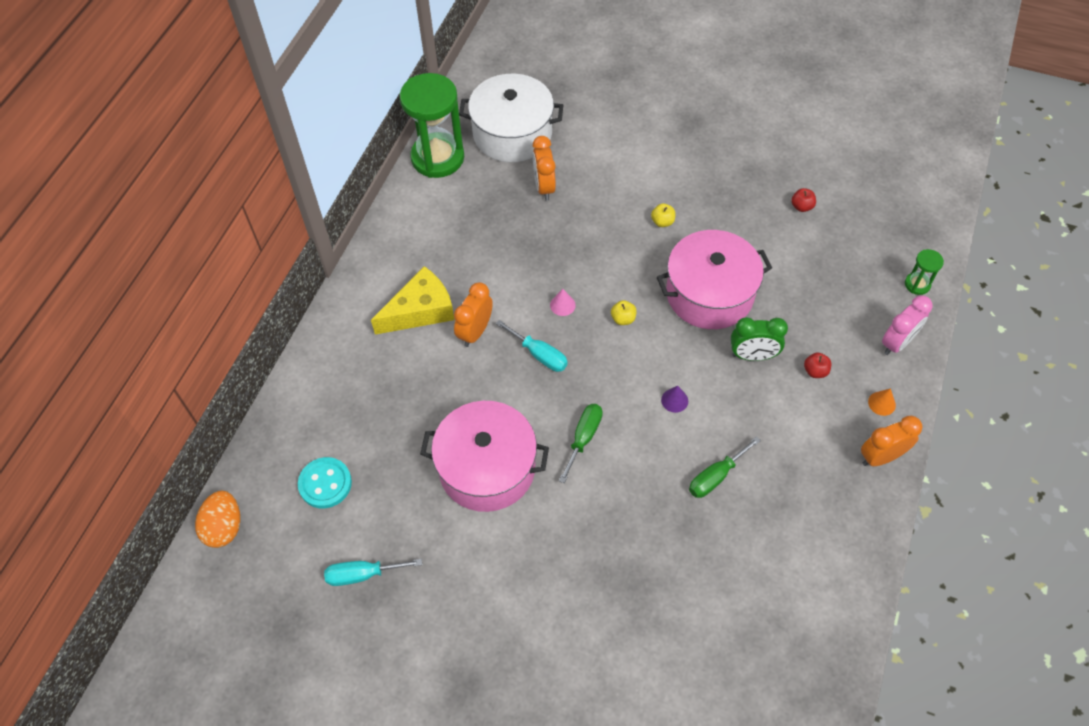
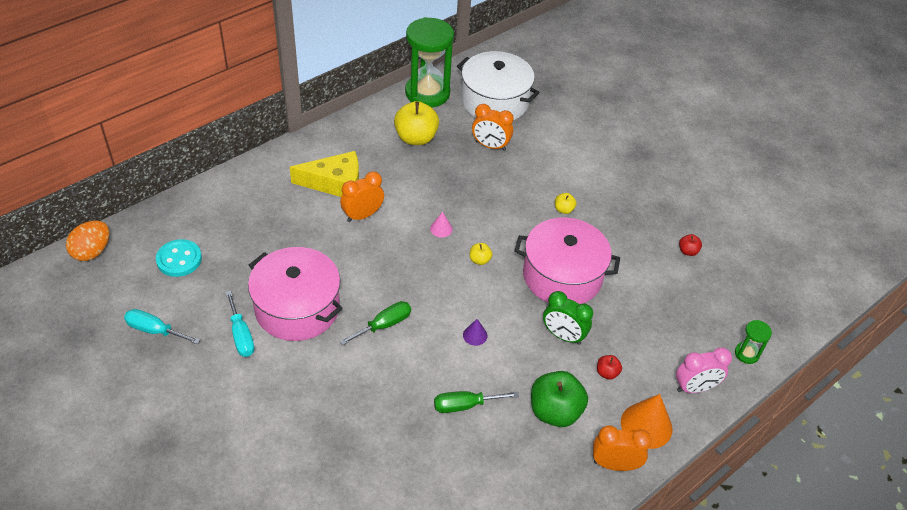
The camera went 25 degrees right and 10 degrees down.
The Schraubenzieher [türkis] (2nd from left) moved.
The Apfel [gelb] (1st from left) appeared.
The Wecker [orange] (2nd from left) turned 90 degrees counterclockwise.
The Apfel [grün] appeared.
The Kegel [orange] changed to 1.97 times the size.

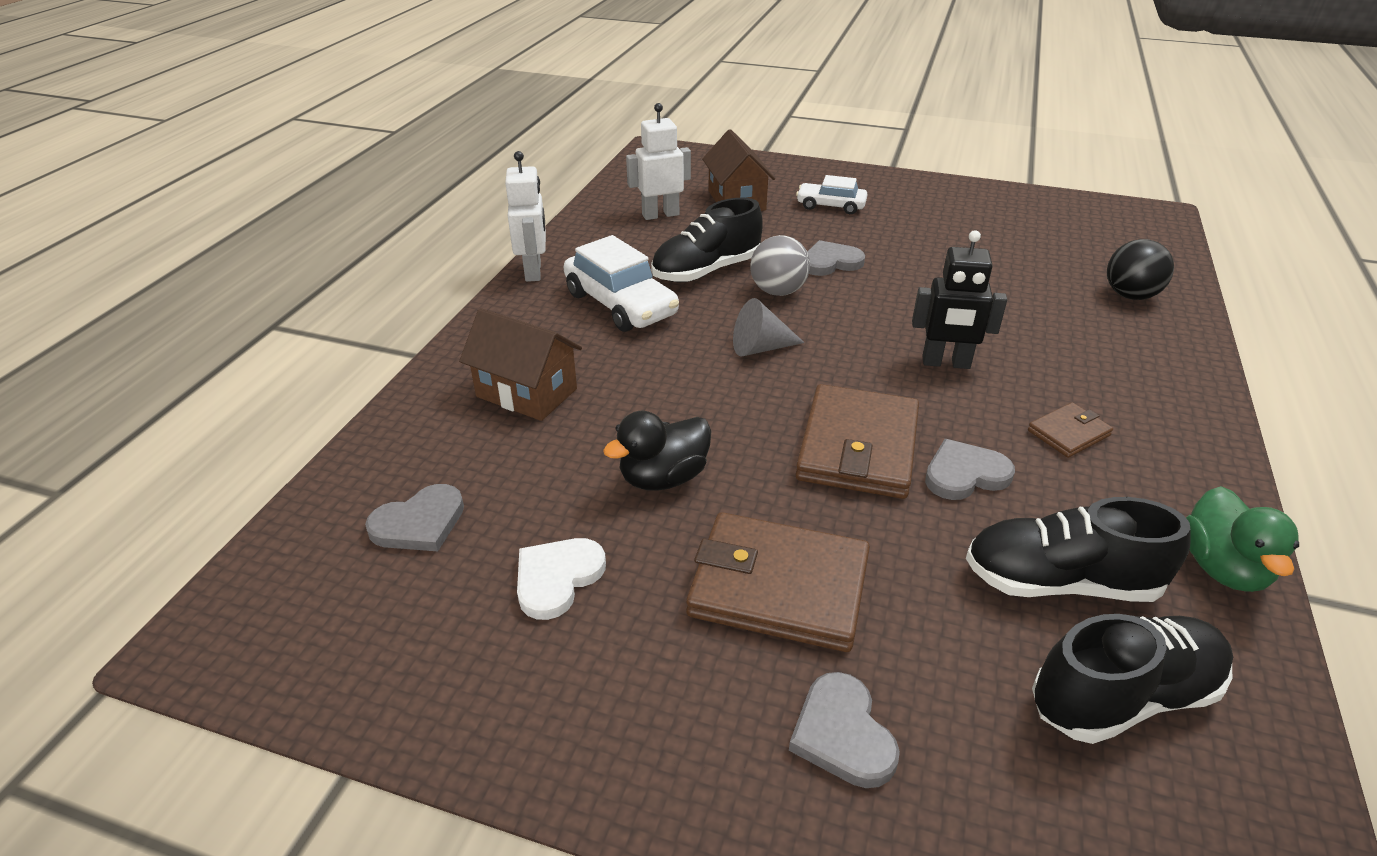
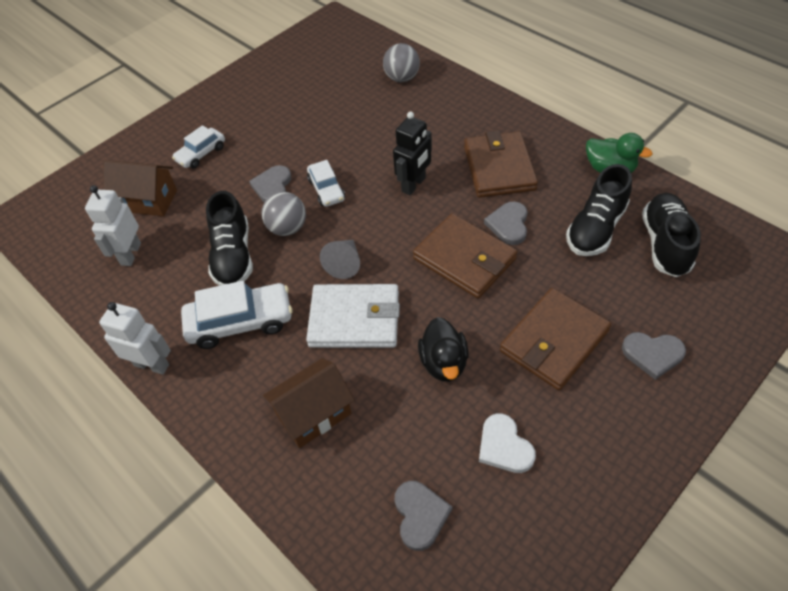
The camera went 60 degrees left and 15 degrees up.
The Geldbörse [weiß] appeared.
The Auto [weiß] (3rd from left) appeared.
The Ball [schwarz] became the Ball [grau] (2nd from left).
The Geldbörse [braun] (3rd from left in the first image) changed to 2.03 times the size.

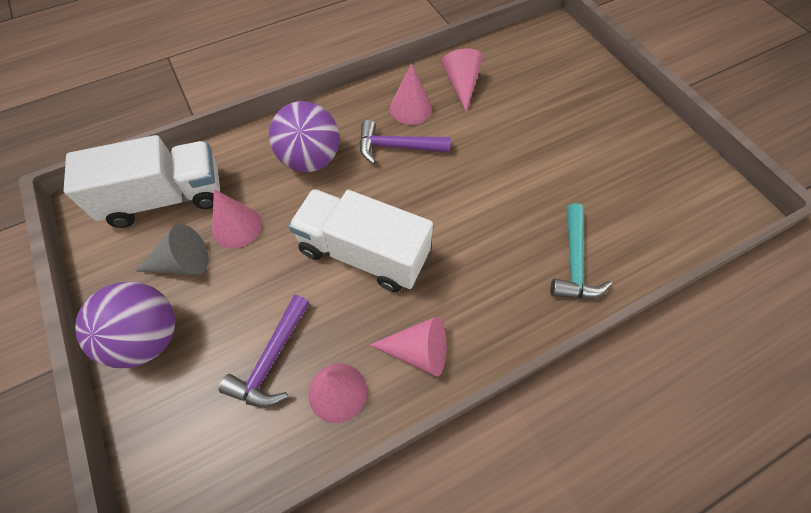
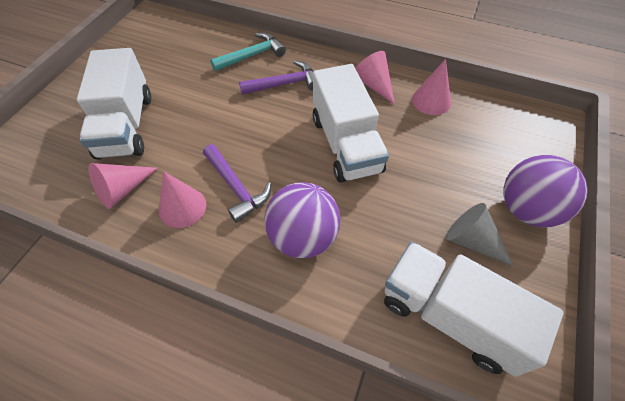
The camera went 130 degrees left and 5 degrees down.
The Lastwagen [weiß] (1st from left) appeared.
The Hammer [lila] (1st from left in the first image) moved.
The Kegel [rosa] (1st from left) disappeared.

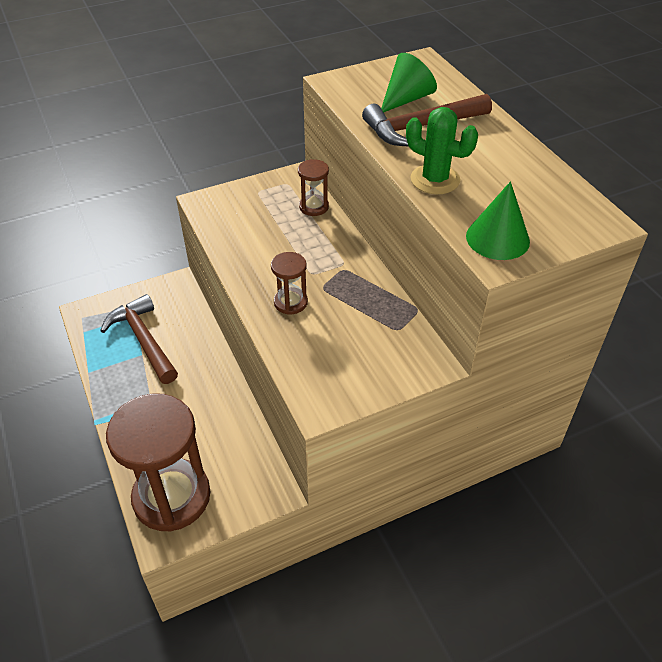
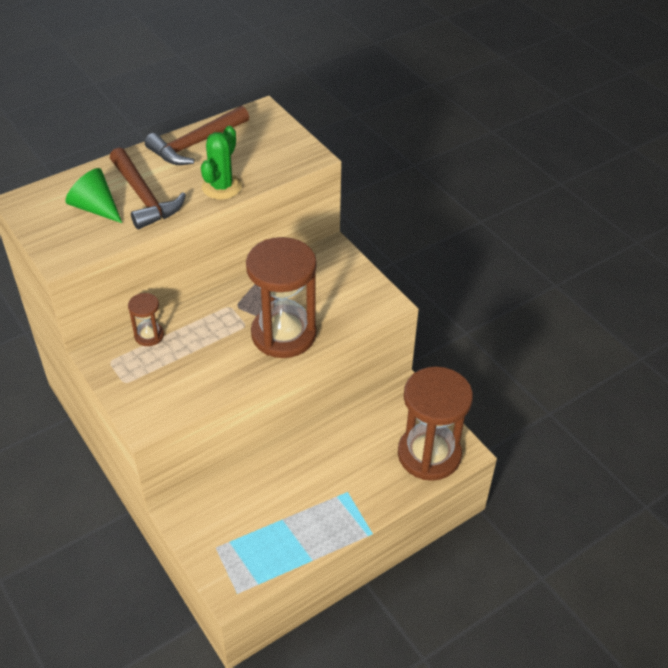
The camera went 100 degrees left and 0 degrees up.
The Hammer [braun] (1st from left in the first image) moved.
The Sanduhr [braun] (2nd from left) changed to 2.21 times the size.
The Kegel [grün] (2nd from left) disappeared.

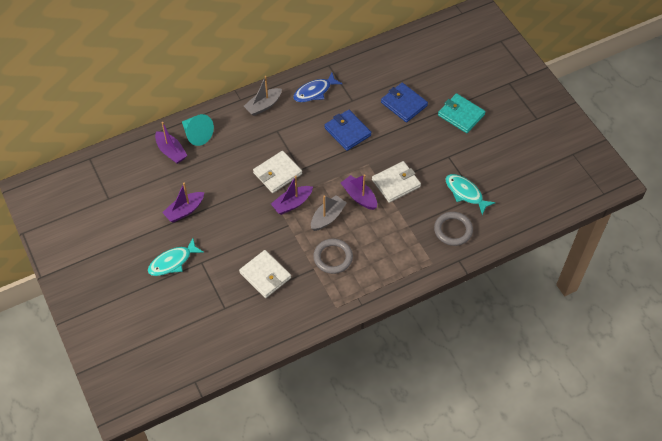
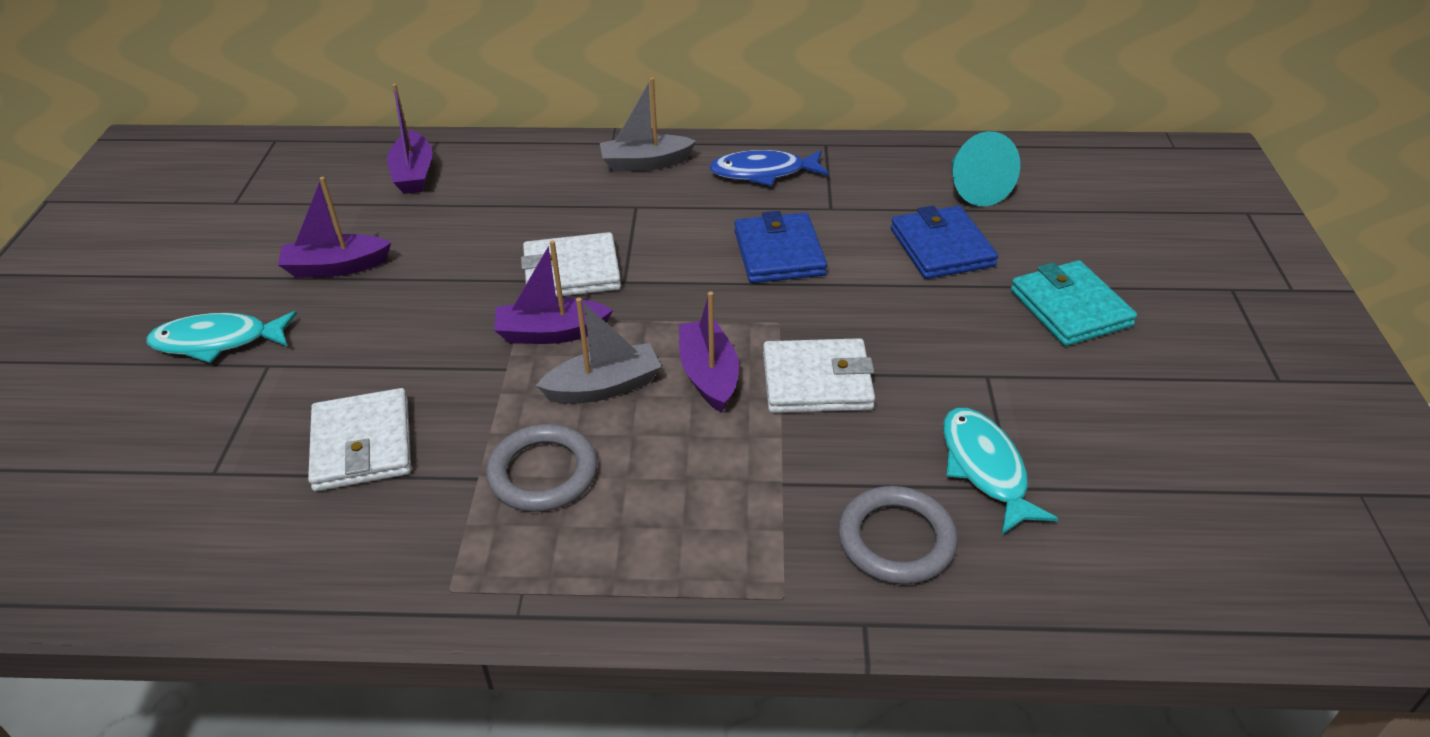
The camera went 30 degrees right and 15 degrees down.
The Kegel [türkis] moved.

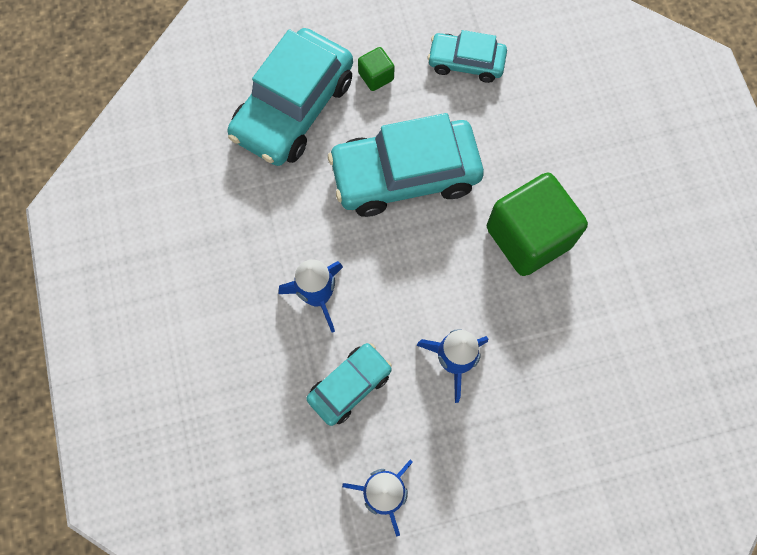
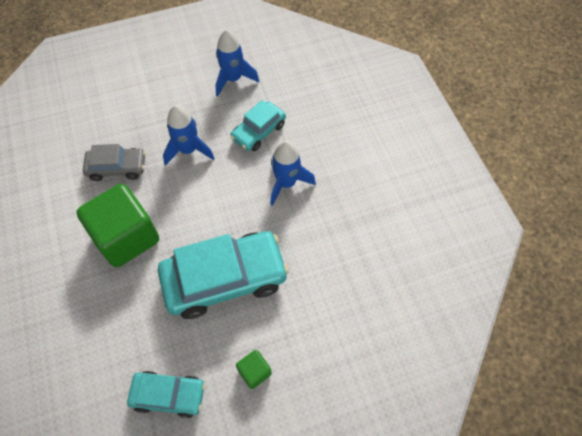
The camera went 175 degrees right and 10 degrees down.
The Auto [grau] appeared.
The Auto [türkis] (1st from left) disappeared.

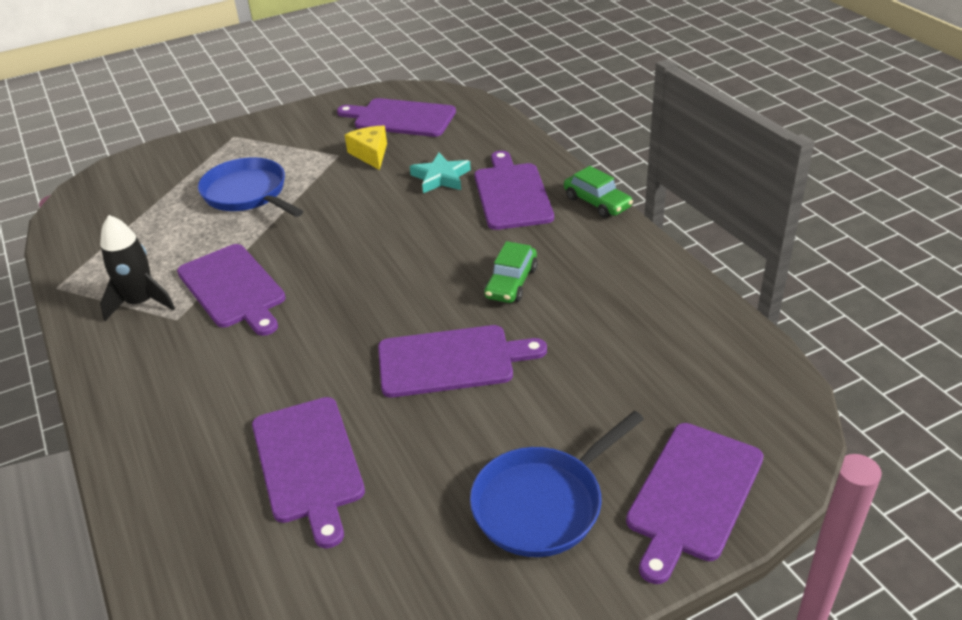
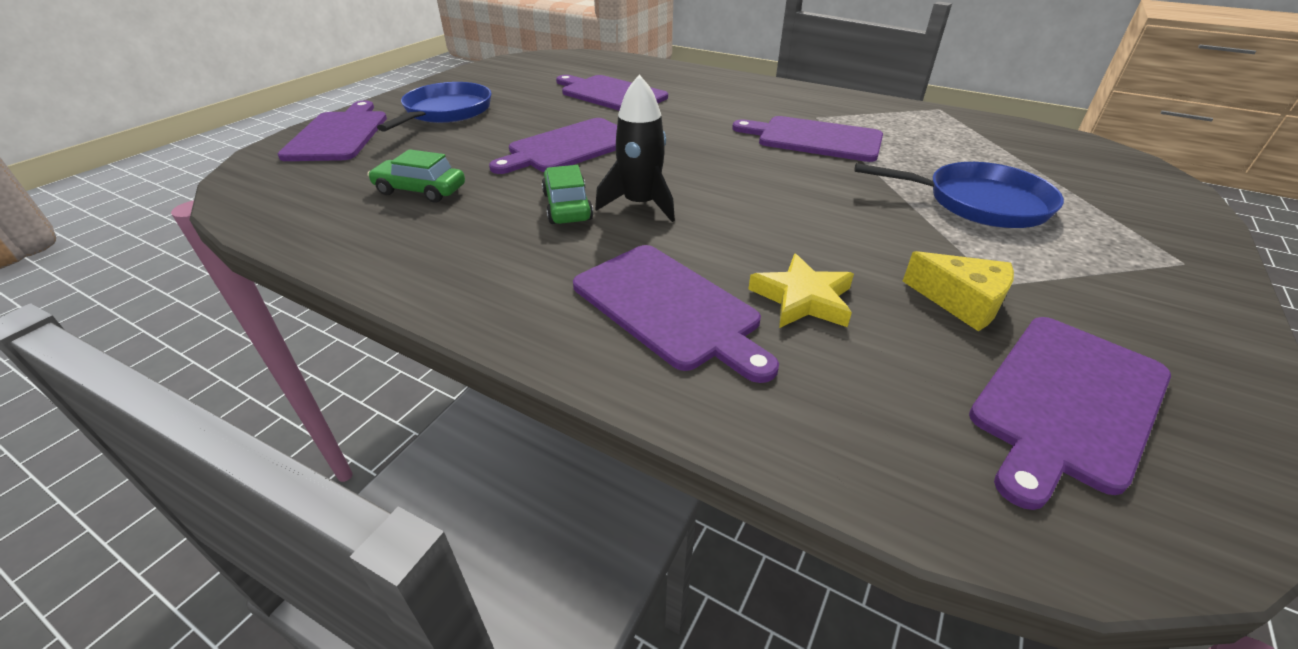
The camera went 145 degrees right and 0 degrees up.
The Auto [grün] (2nd from left in the first image) moved.
The Rakete [schwarz] moved.
The Stern [türkis] became the Stern [gelb].
The Schneidebrett [lila] (3rd from left in the first image) turned 150 degrees clockwise.

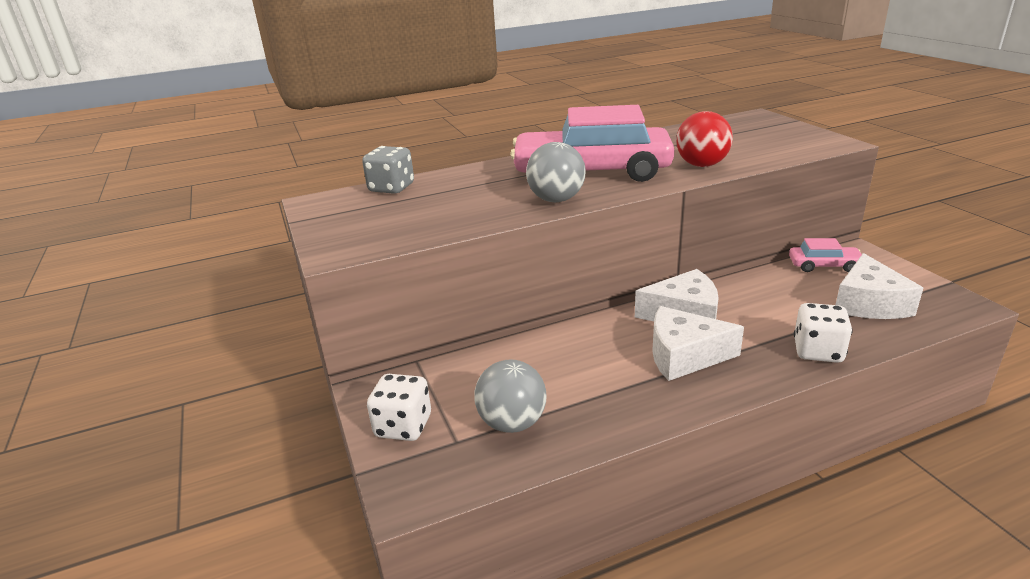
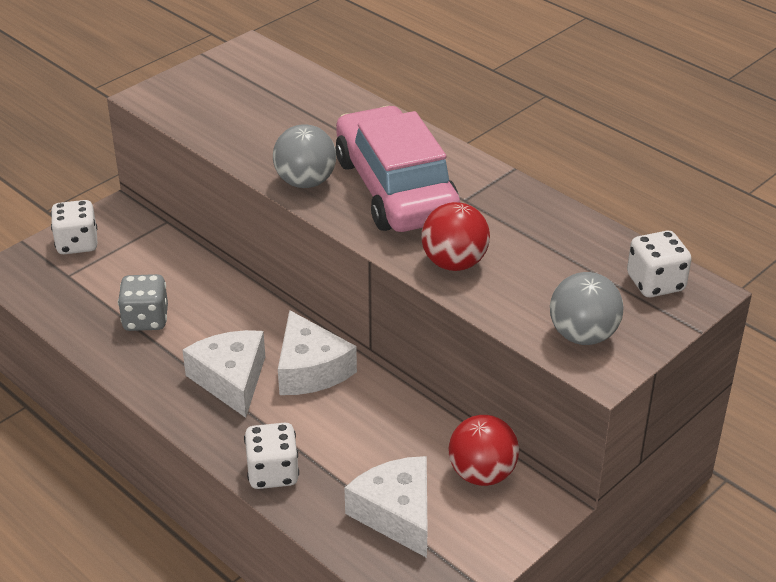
The camera went 65 degrees right and 10 degrees up.
The Spielwürfel [grau] moved.
The Käse [weiß] (3rd from left) turned 75 degrees clockwise.
The Auto [rosa] (2nd from left) was replaced by the Ball [rot] (2nd from left).
The Ball [grau] (1st from left in the first image) moved.
The Spielwürfel [weiß] (3rd from left) appeared.

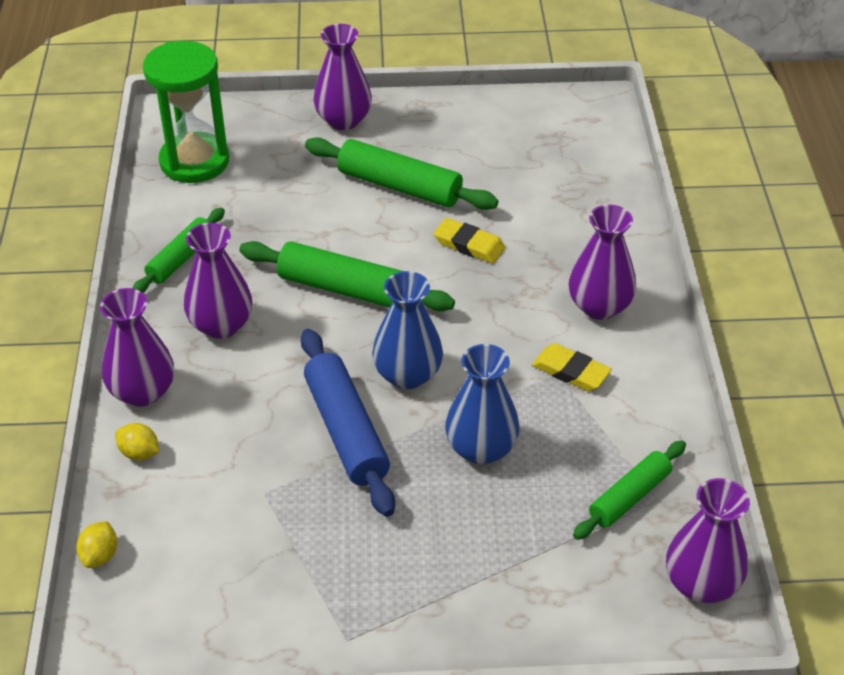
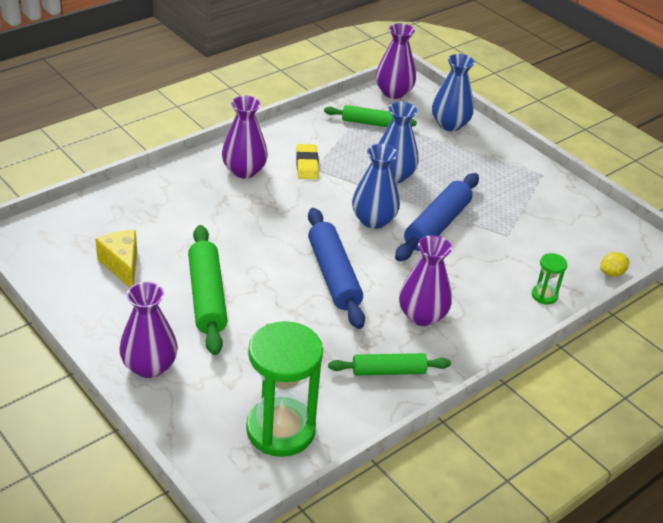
The camera went 130 degrees left and 5 degrees down.
The Käse [gelb] appeared.
The Nudelholz [grün] (2nd from left) became the Nudelholz [blau] (1st from left).
The Vase [blau] (3rd from left) appeared.
The Zitrone [gelb] (2nd from left) was replaced by the Sanduhr [grün] (2nd from left).
The Vase [lila] (1st from left) disappeared.
The Radiergummi [gelb] (1st from left) disappeared.

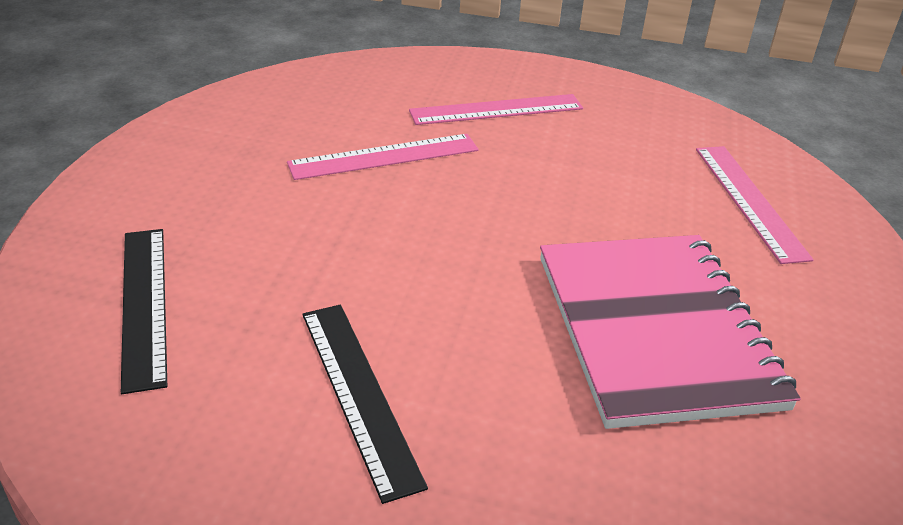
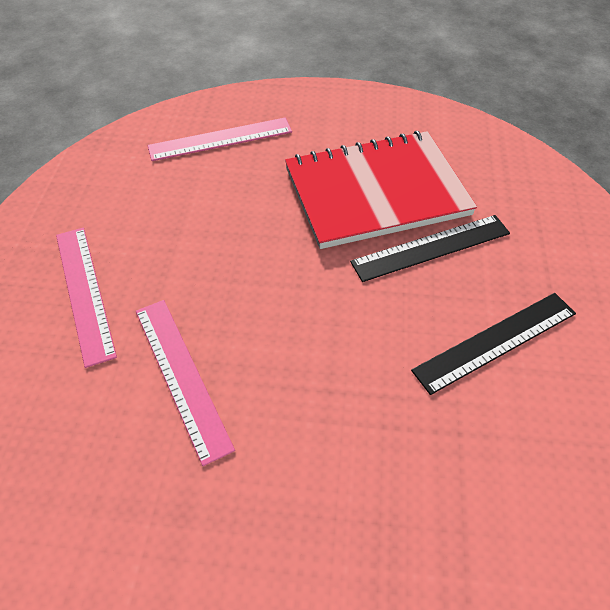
The camera went 95 degrees left and 15 degrees up.
The Notizbuch [rosa] became the Notizbuch [rot].
The Lineal [schwarz] (1st from left) moved.

